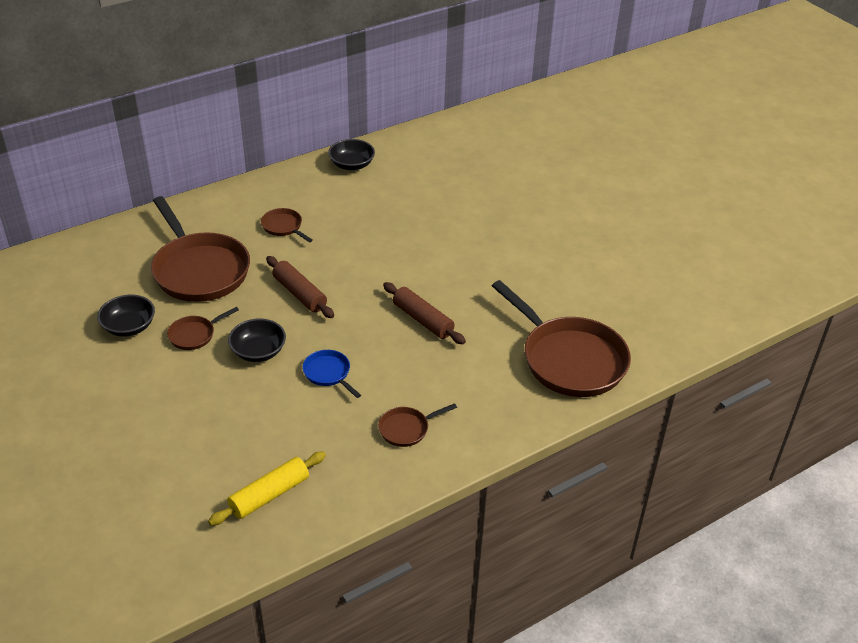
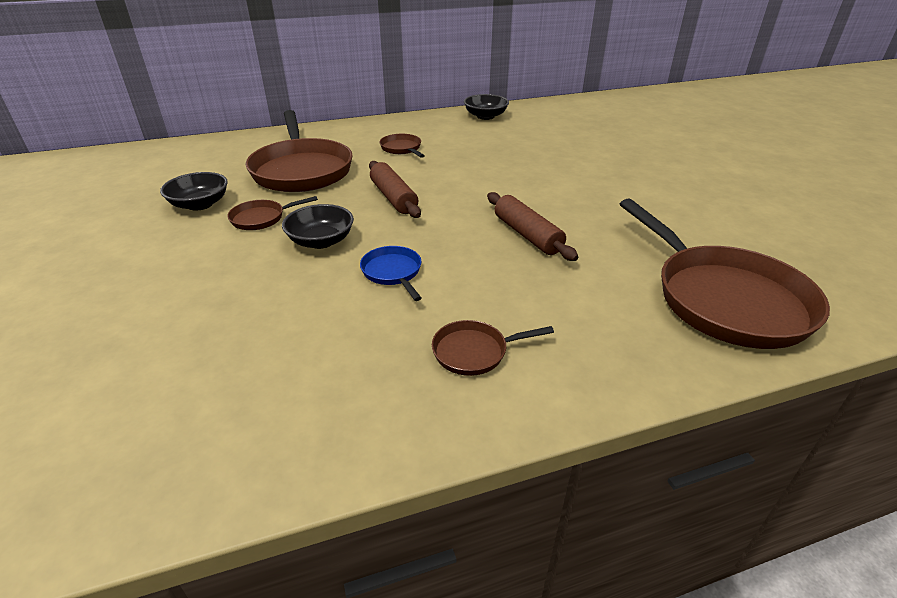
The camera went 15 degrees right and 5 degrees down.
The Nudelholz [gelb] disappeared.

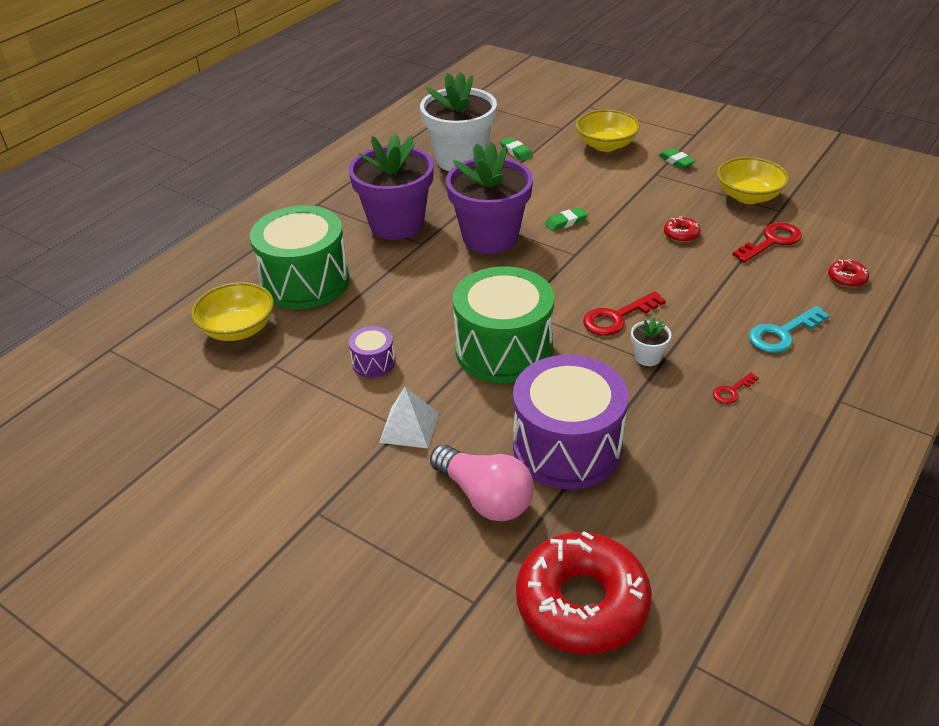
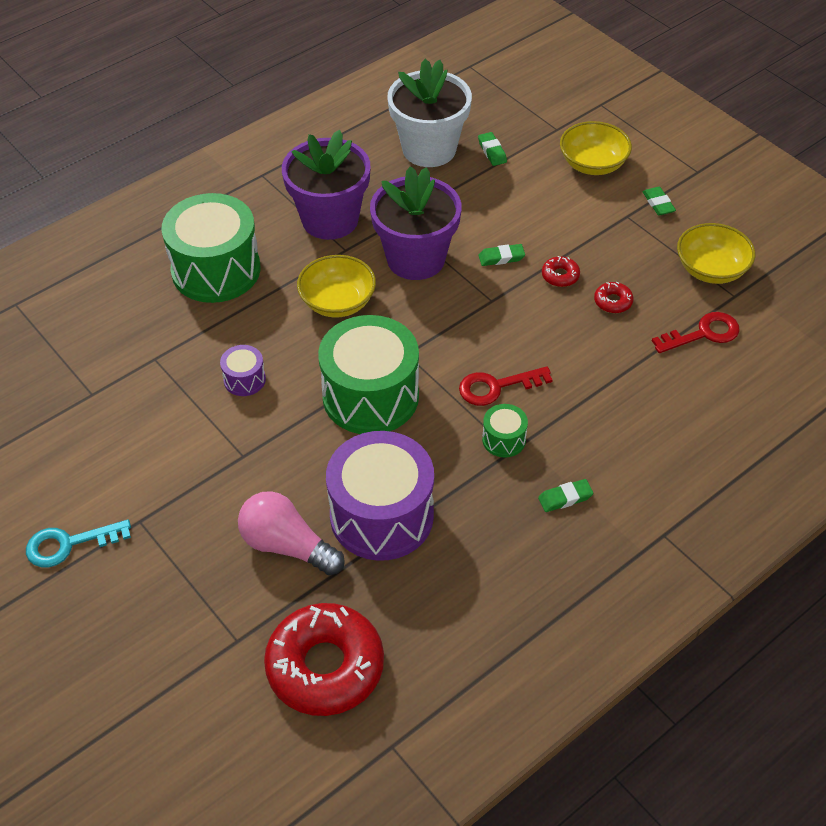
The camera went 15 degrees right and 10 degrees up.
The Schlüssel [türkis] moved.
The Glühbirne [rosa] turned 150 degrees clockwise.
The Schüssel [gelb] (1st from left) moved.
The Blumentopf [weiß] (2nd from left) was replaced by the Trommel [grün] (3rd from left).
The Schlüssel [rot] (2nd from left) was replaced by the Radiergummi [grün] (3rd from left).
The Donut [rot] (3rd from left in the first image) moved.
The Pyramide [weiß] disappeared.

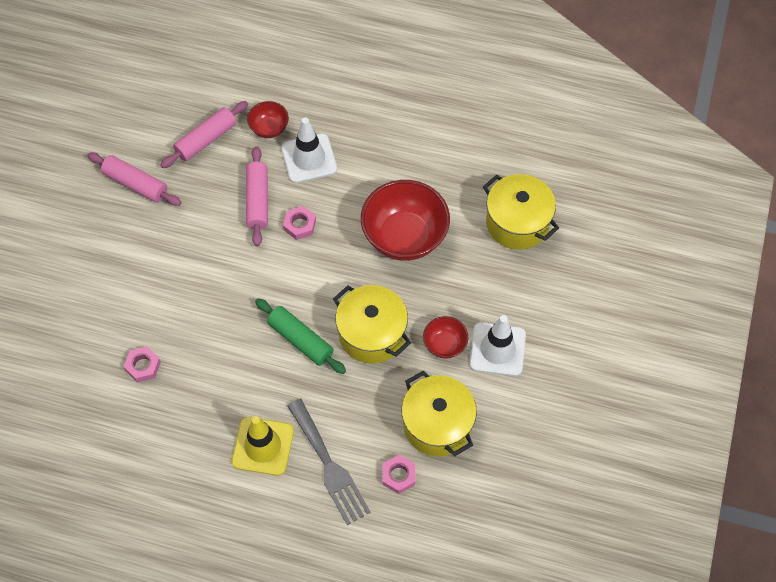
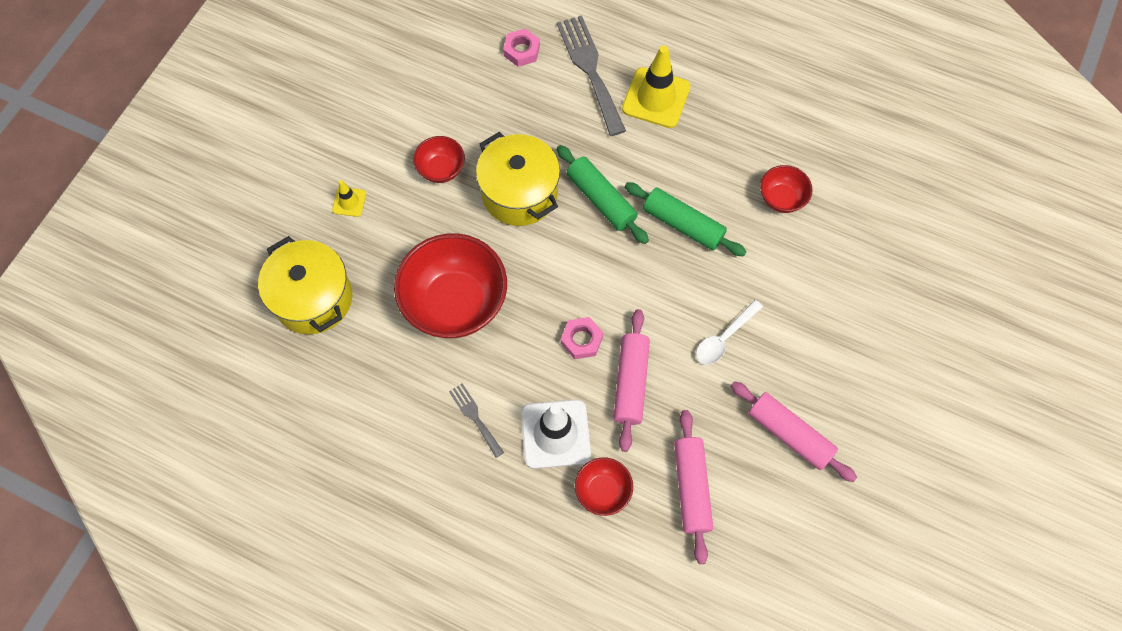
The camera went 170 degrees left and 5 degrees up.
The Leitkegel [gelb] (1st from left) appeared.
The Gabel [grau] (1st from left) appeared.
The Nudelholz [grün] (2nd from left) appeared.
The Nudelholz [rosa] (2nd from left) turned 60 degrees counterclockwise.
The Löffel [weiß] appeared.
The Sechskantmutter [rosa] (1st from left) was replaced by the Schüssel [rot] (4th from left).
The Kochtopf [gelb] (2nd from left) disappeared.
The Leitkegel [weiß] (2nd from left) disappeared.

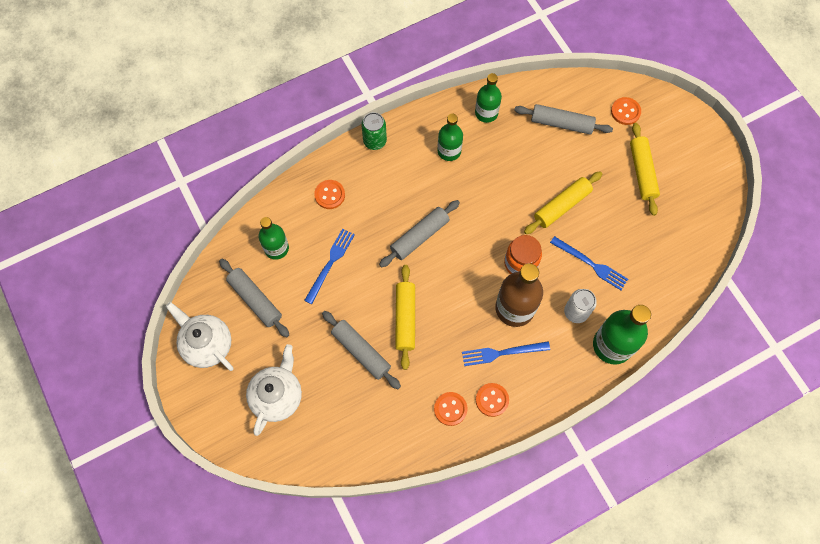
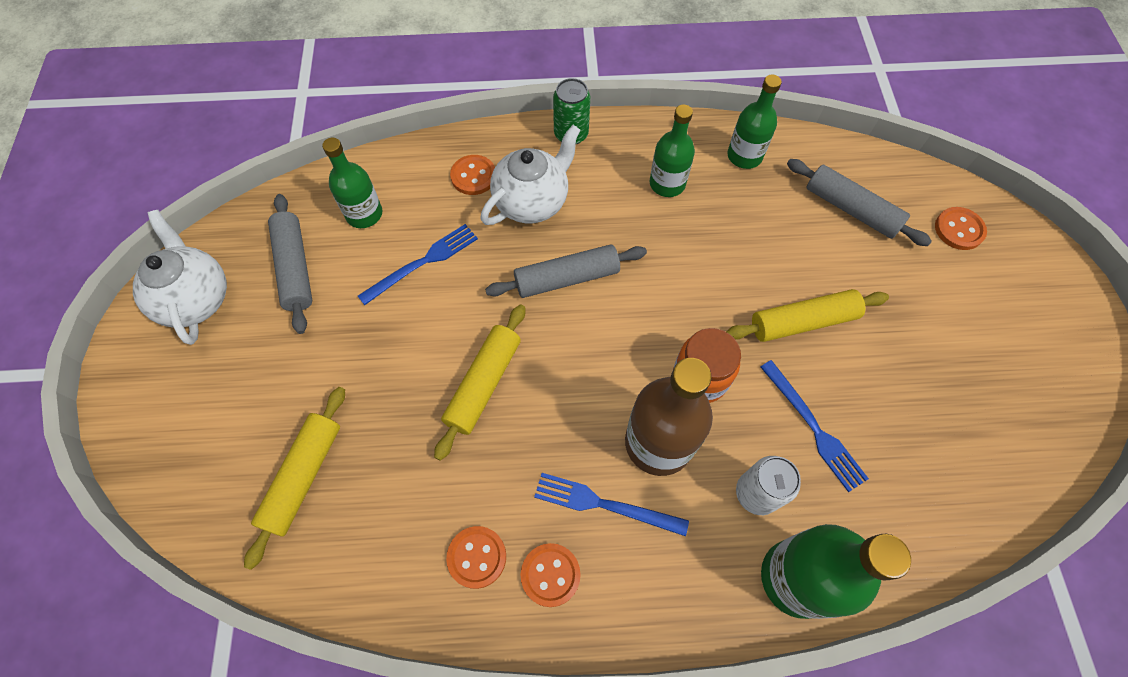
The camera went 25 degrees right and 5 degrees down.
The Nudelholz [gelb] (3rd from left in the first image) moved.
The Teekanne [weiß] (2nd from left) moved.
The Nudelholz [grau] (2nd from left) disappeared.

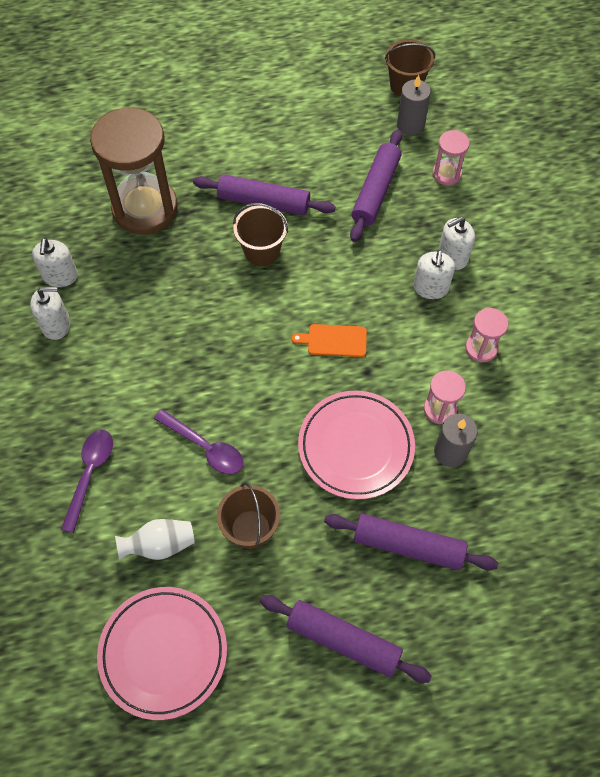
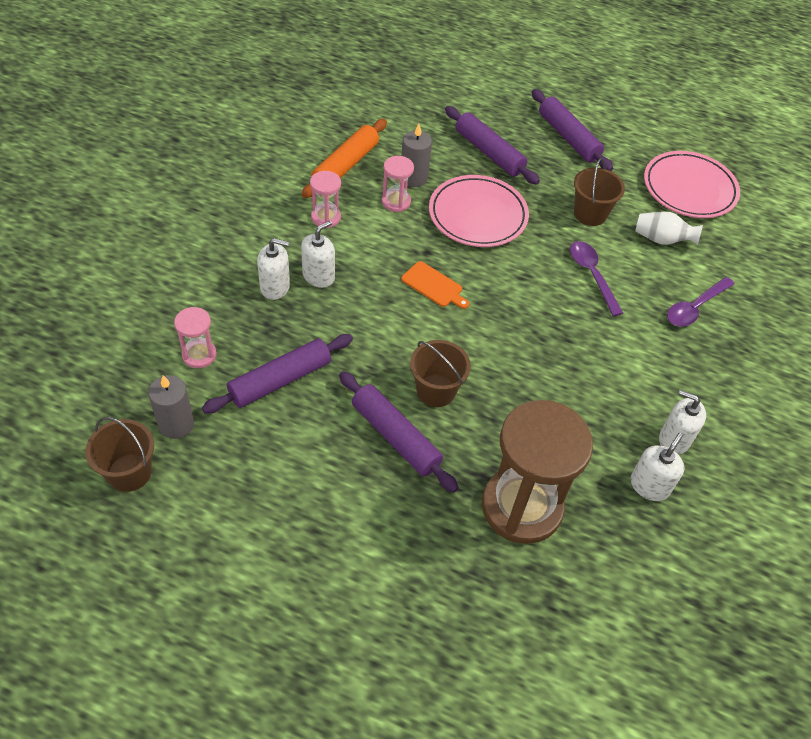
The camera went 150 degrees left and 10 degrees down.
The Nudelholz [orange] appeared.

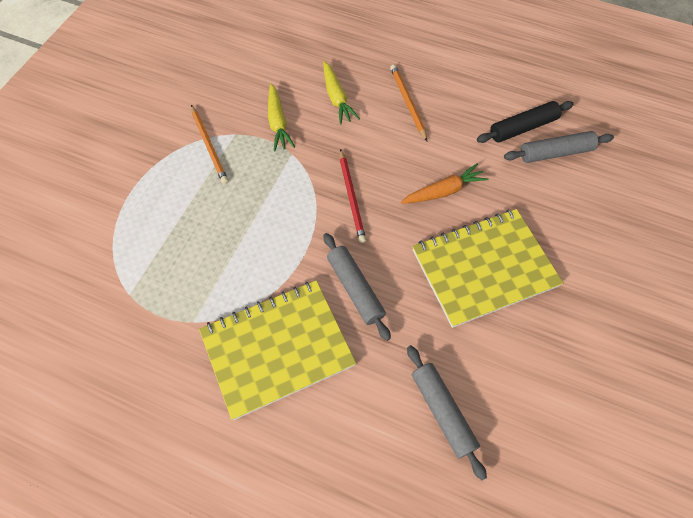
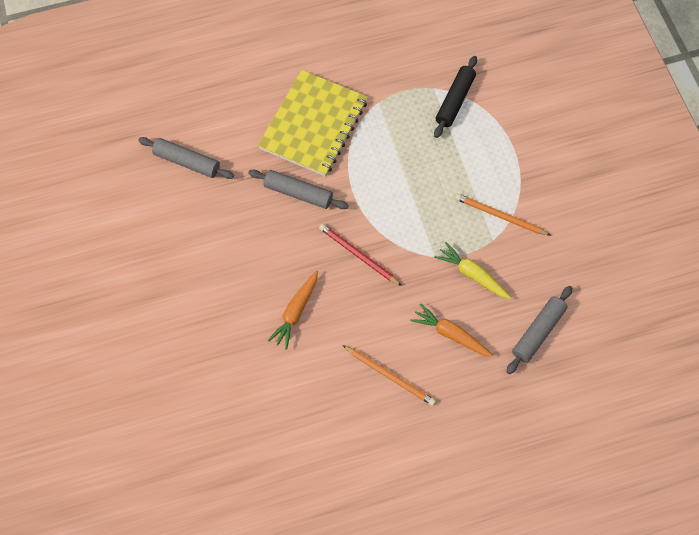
The camera went 140 degrees right and 5 degrees up.
The Karotte [gelb] (2nd from left) became the Karotte [orange] (2nd from left).
The Nudelholz [schwarz] moved.
The Nudelholz [grau] (3rd from left) moved.
The Notizbuch [gelb] (2nd from left) disappeared.

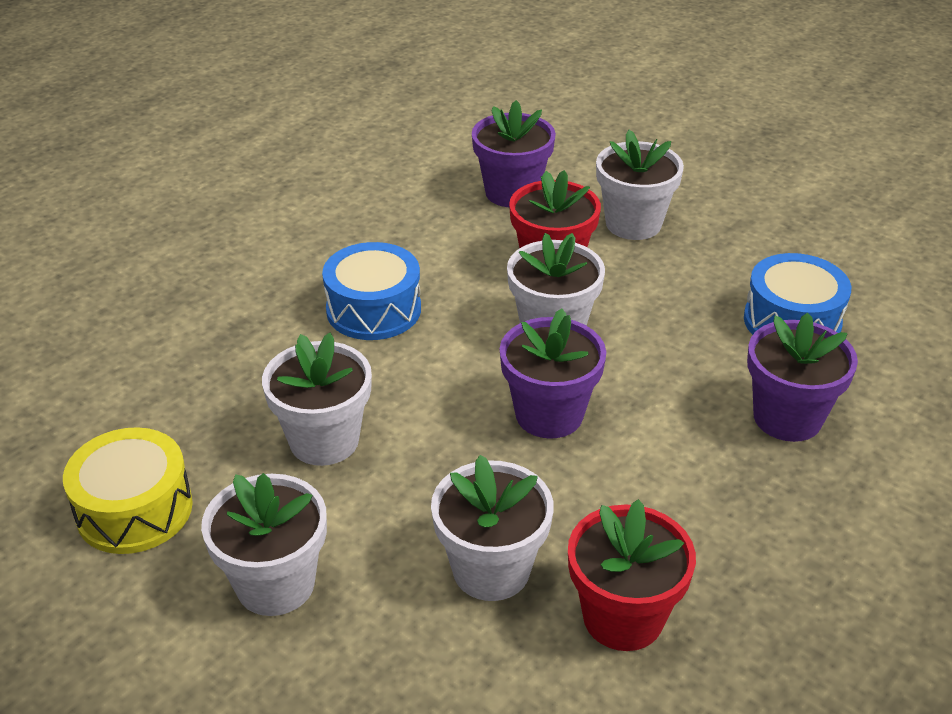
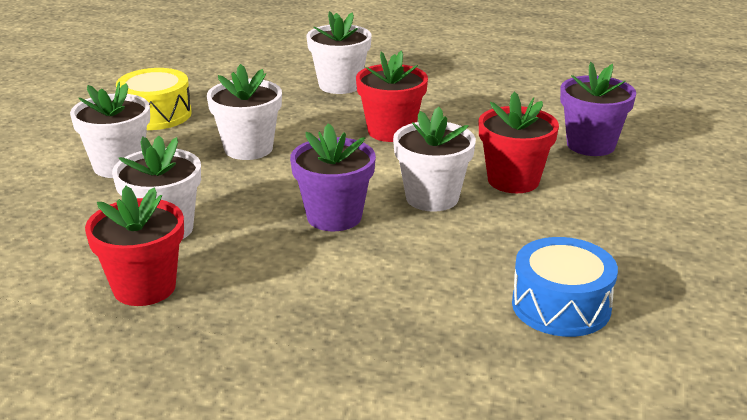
The camera went 65 degrees right and 10 degrees down.
The Blumentopf [weiß] (5th from left in the first image) moved.
The Trommel [blau] (1st from left) was replaced by the Blumentopf [rot] (2nd from left).
The Blumentopf [lila] (3rd from left) disappeared.

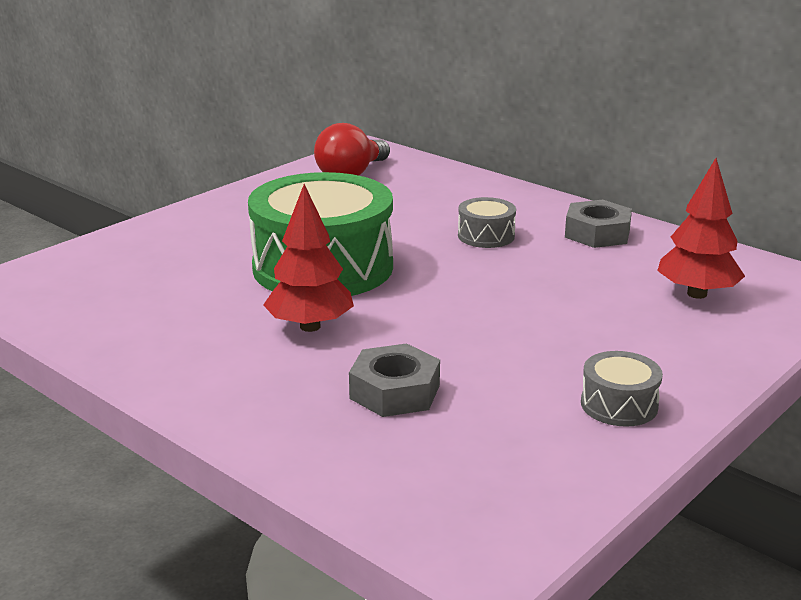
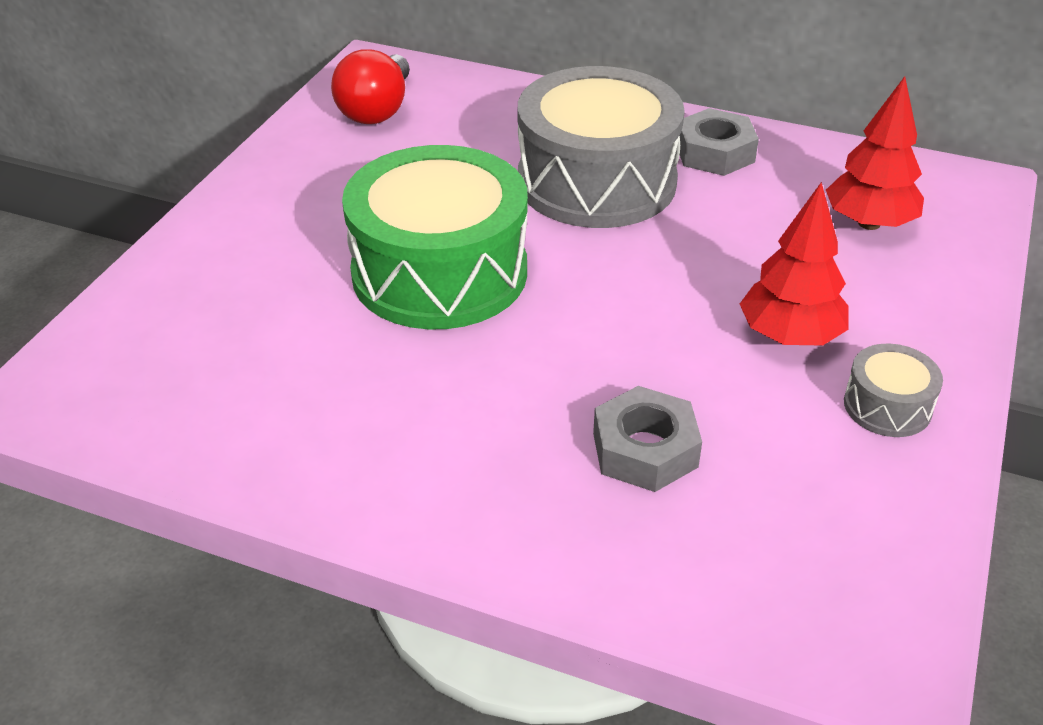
The camera went 20 degrees left and 15 degrees up.
The Trommel [grau] (1st from left) changed to 2.32 times the size.
The Baum [rot] (1st from left) moved.

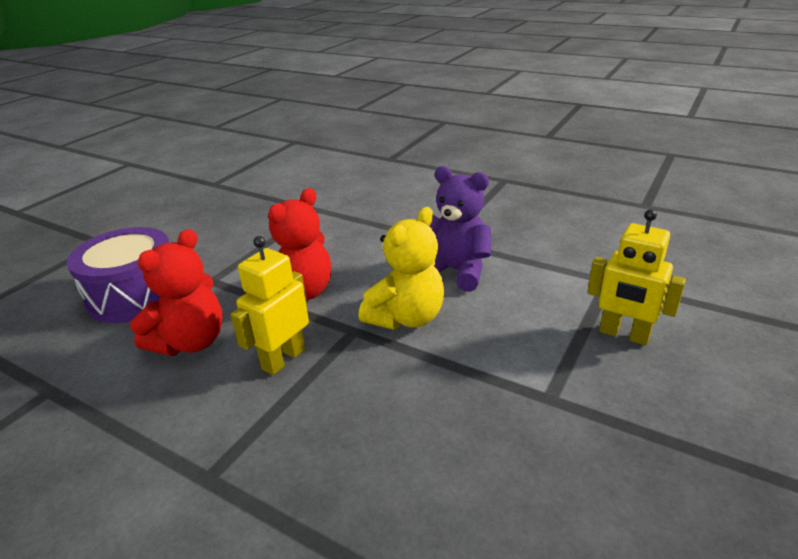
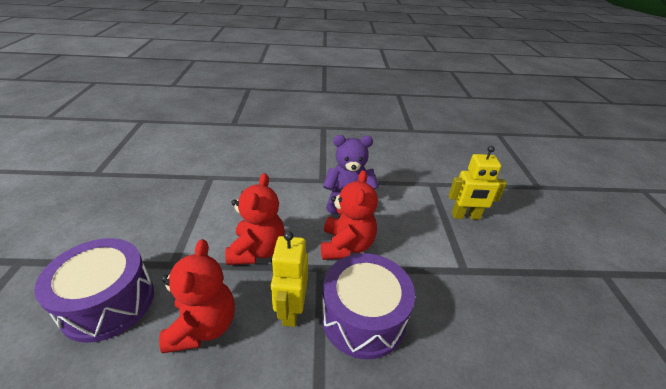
The camera went 35 degrees left and 5 degrees up.
The Teddybär [gelb] became the Teddybär [rot] (3rd from left).
The Trommel [lila] (2nd from left) appeared.

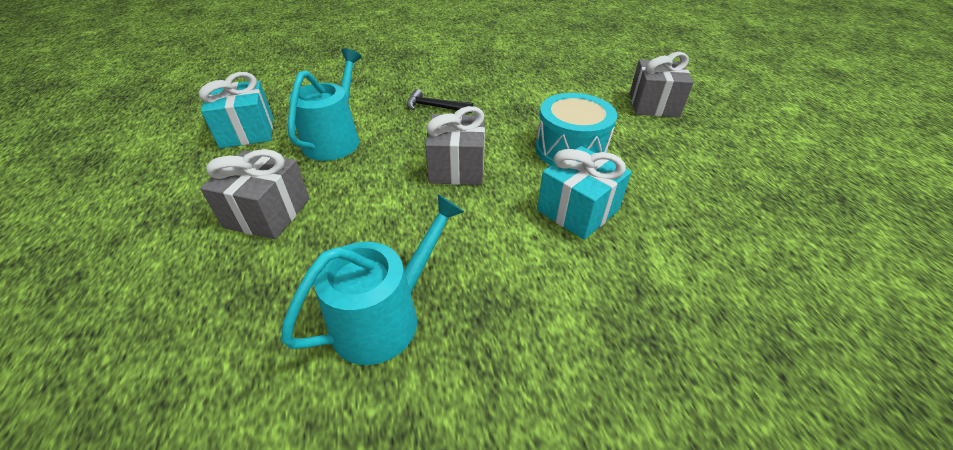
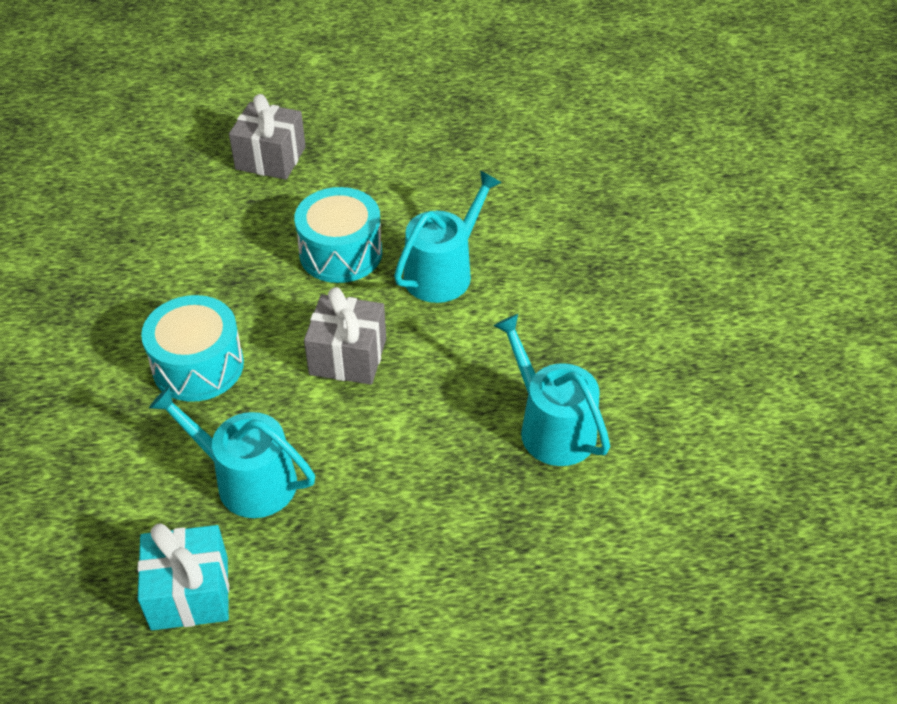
The camera went 80 degrees left and 5 degrees up.
The Hammer [schwarz] was replaced by the Trommel [türkis] (1st from left).
The Geschenk [türkis] (2nd from left) was replaced by the Gießkanne [türkis] (2nd from left).
The Geschenk [grau] (1st from left) disappeared.

